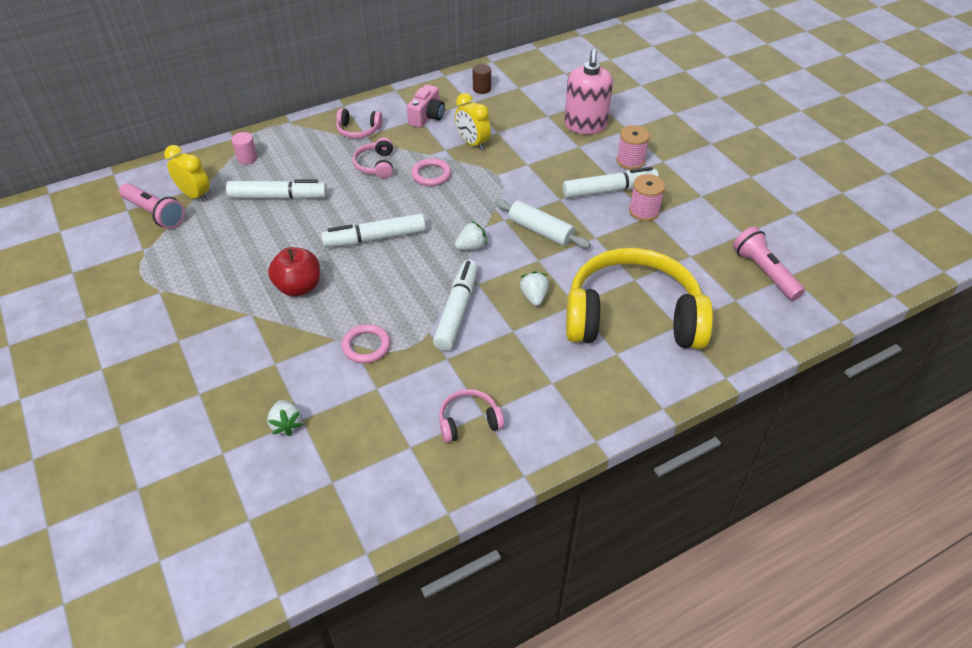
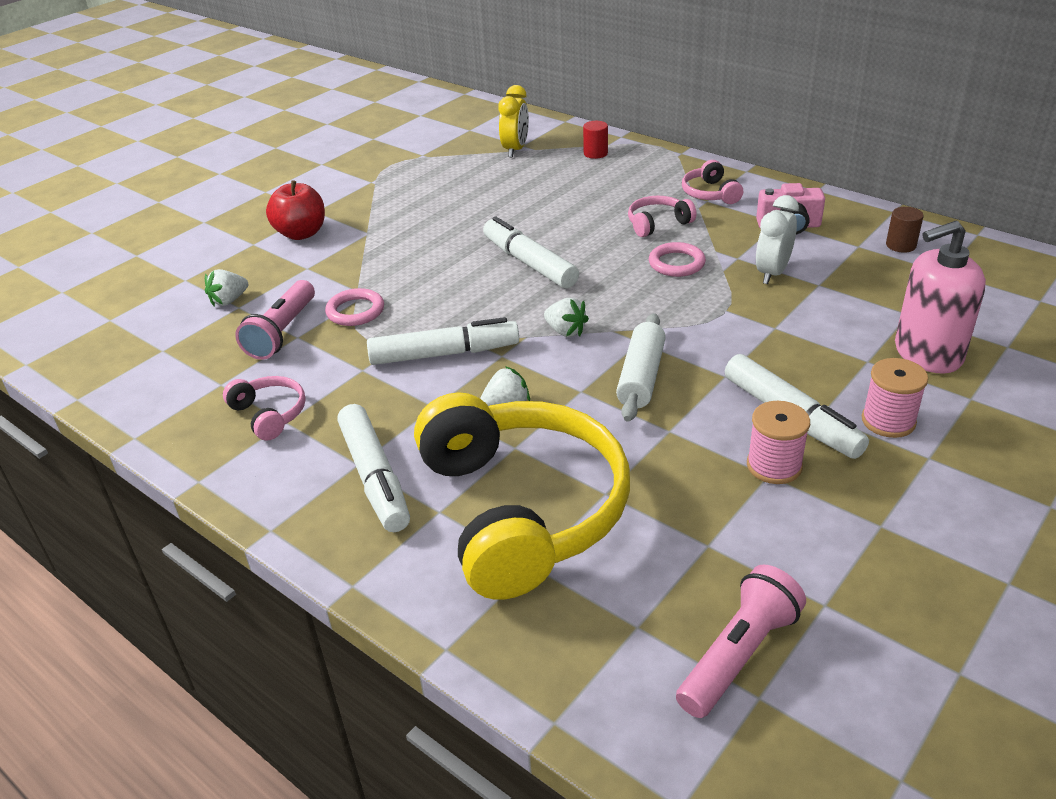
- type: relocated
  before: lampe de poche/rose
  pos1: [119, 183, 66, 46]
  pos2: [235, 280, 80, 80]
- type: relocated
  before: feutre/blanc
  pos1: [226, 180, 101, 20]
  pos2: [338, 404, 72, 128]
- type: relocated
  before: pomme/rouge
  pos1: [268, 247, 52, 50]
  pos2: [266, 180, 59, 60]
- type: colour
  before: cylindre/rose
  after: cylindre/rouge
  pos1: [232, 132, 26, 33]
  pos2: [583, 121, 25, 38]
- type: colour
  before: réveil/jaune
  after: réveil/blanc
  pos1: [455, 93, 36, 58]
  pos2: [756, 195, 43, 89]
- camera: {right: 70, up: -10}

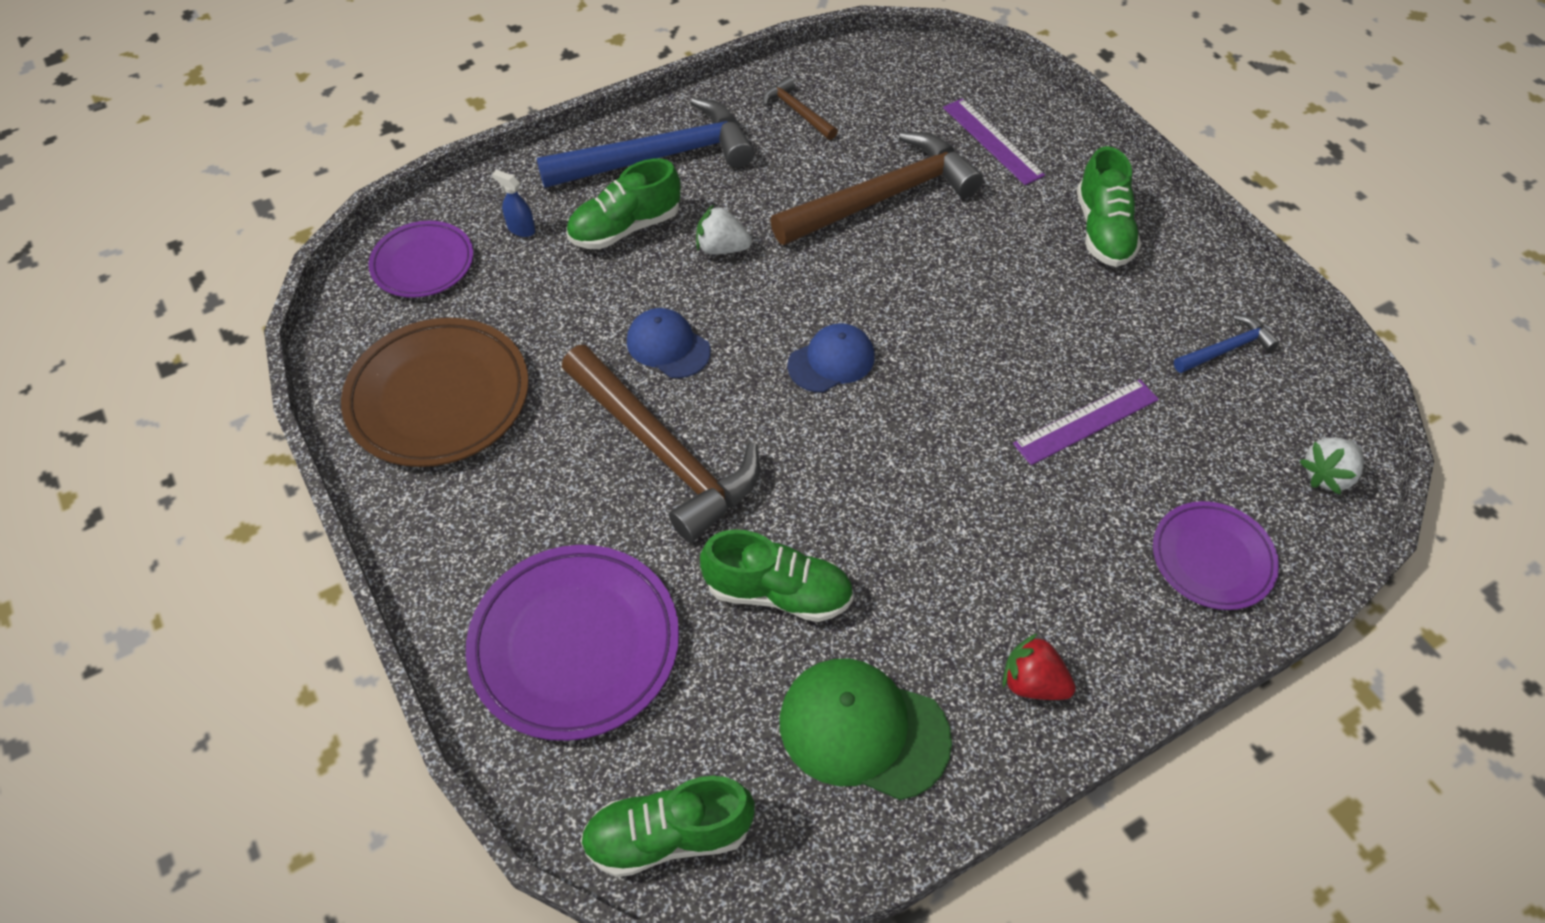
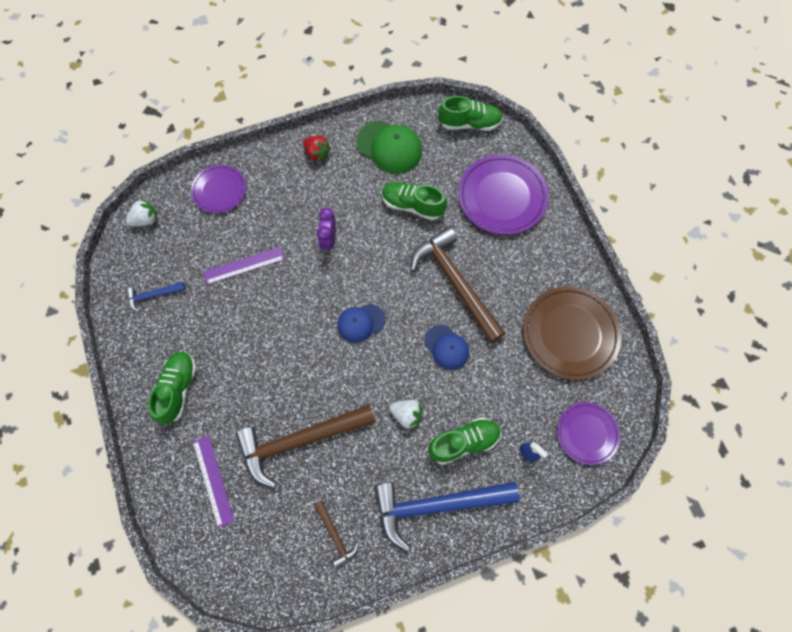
- type: appeared
  after: réveil/violet
  pos2: [317, 207, 19, 46]
- camera: {right: -170, up: 15}

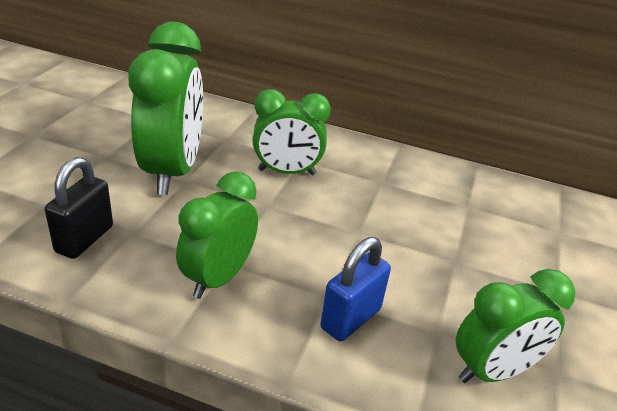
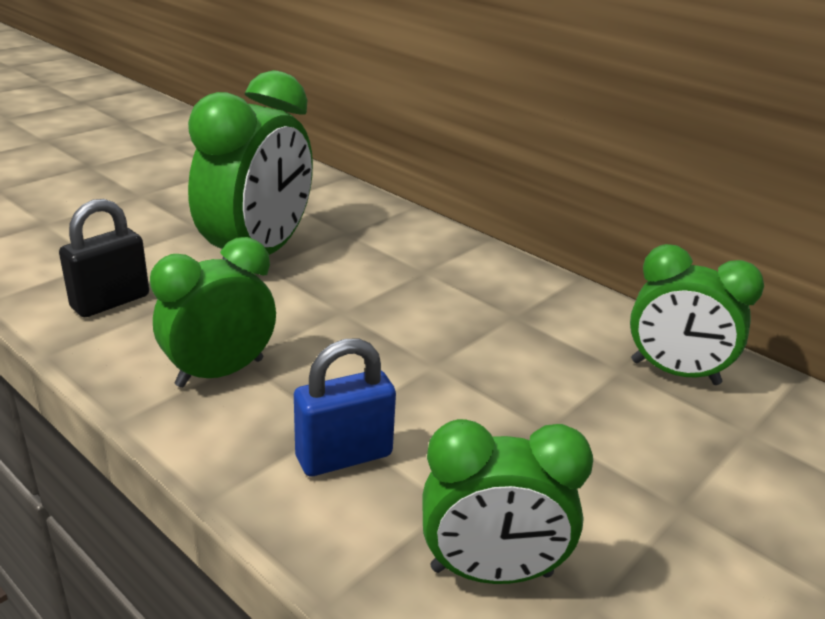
- type: relocated
  before: réveil/vert
  pos1: [253, 89, 78, 86]
  pos2: [630, 244, 134, 141]
- camera: {right: 25, up: -5}

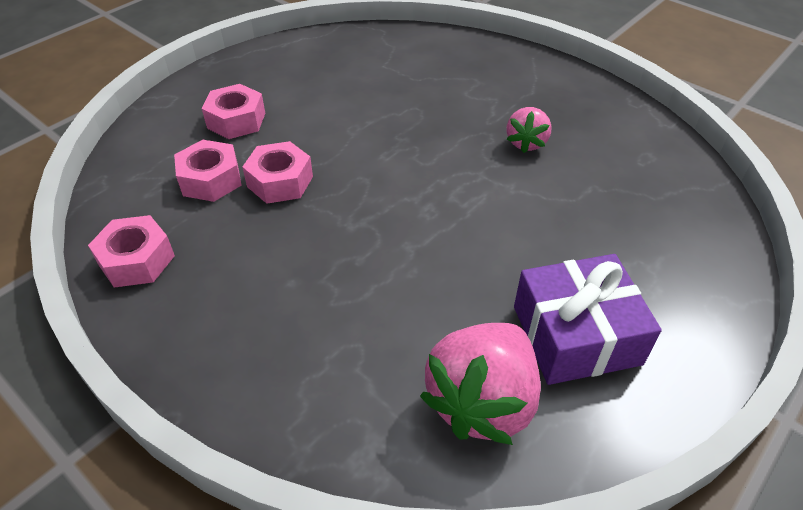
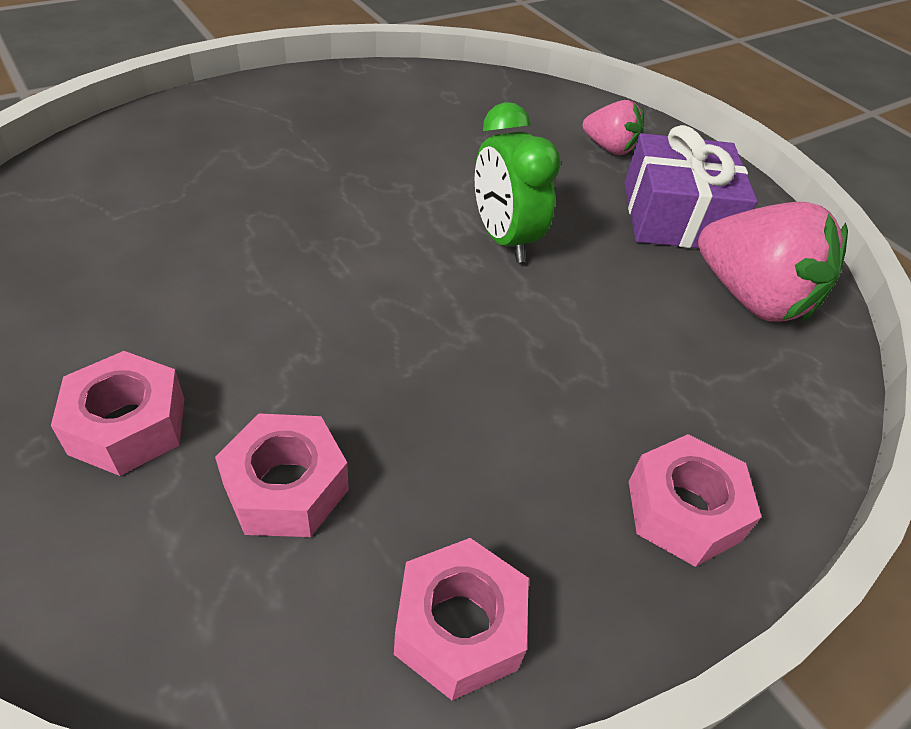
- type: appeared
  after: réveil/vert
  pos2: [475, 102, 86, 161]
- type: relocated
  before: écrou/rose
  pos1: [242, 141, 71, 63]
  pos2: [629, 434, 132, 133]
- type: relocated
  before: fraise/rose
  pos1: [507, 107, 45, 46]
  pos2: [583, 100, 61, 55]
- camera: {right: -80, up: 0}

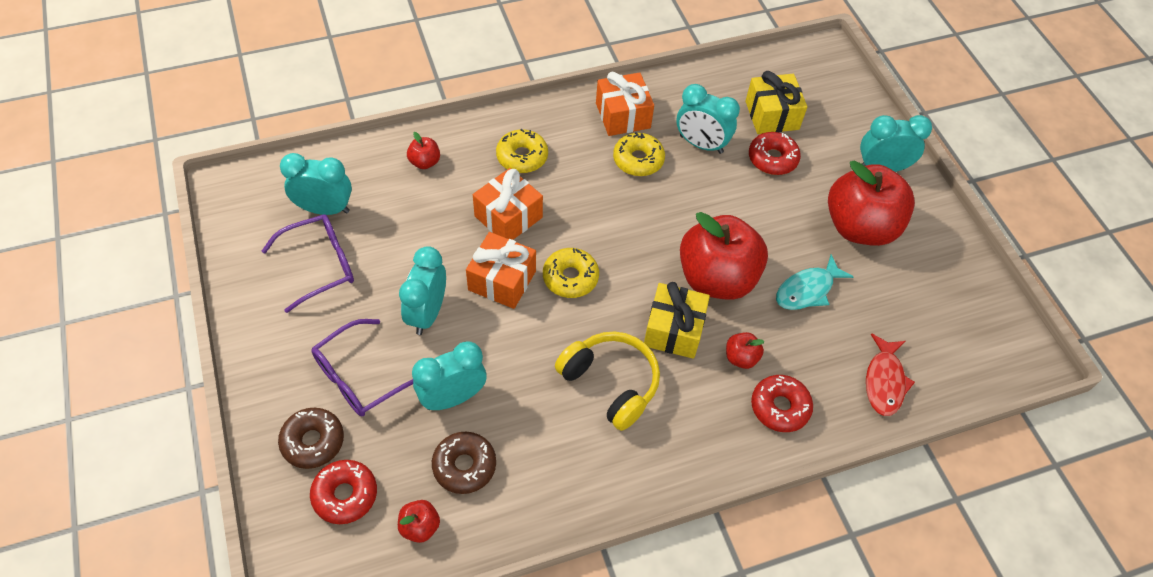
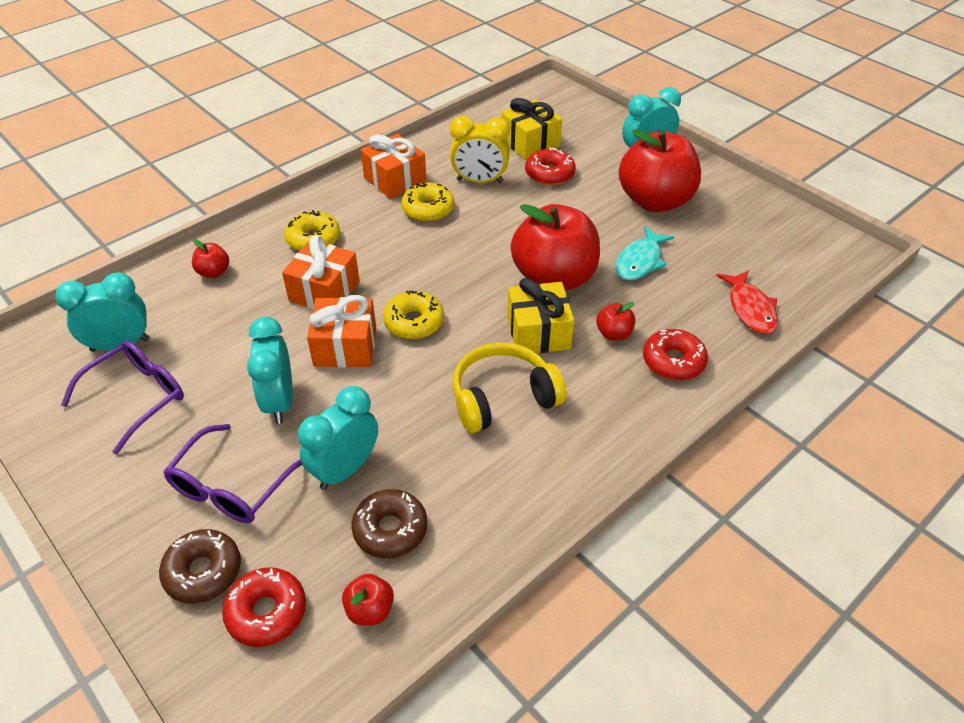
- type: colour
  before: réveil/turquoise
  after: réveil/jaune
  pos1: [676, 84, 64, 70]
  pos2: [450, 116, 60, 67]
- type: spun
  before: casque audio/jaune
  pos1: [555, 331, 105, 100]
  pos2: [453, 343, 113, 90]
  turn: -45
- camera: {right: -20, up: -10}

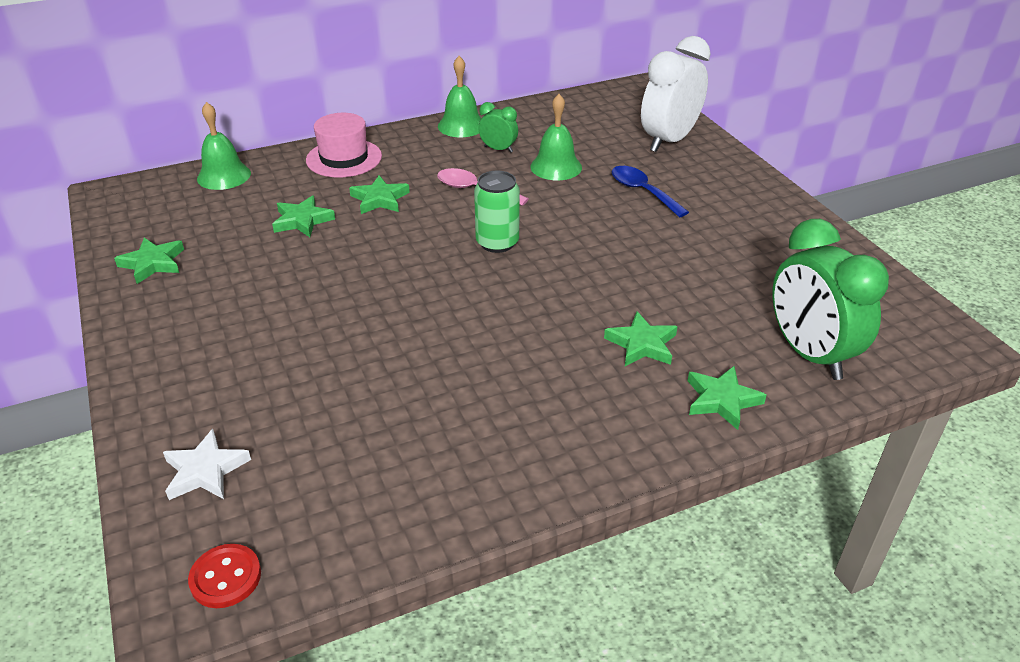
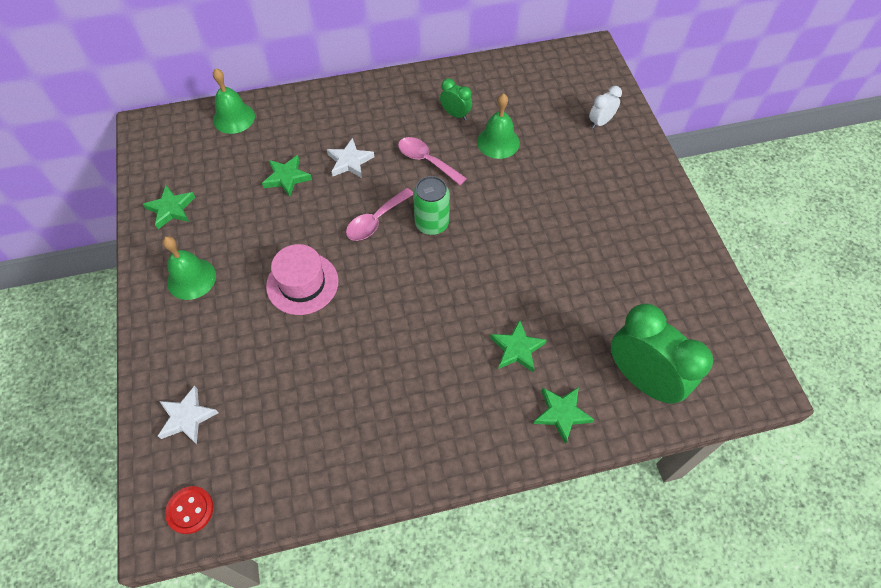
- type: missing
  before: cuillère/bleu
  pos1: [611, 166, 78, 52]
- type: appeared
  after: cuillère/rose
  pos2: [346, 188, 67, 53]
- type: relocated
  before: chapeau/rose
  pos1: [306, 113, 76, 64]
  pos2: [266, 244, 73, 71]
- type: relocated
  before: cloche/vert
  pos1: [438, 56, 43, 81]
  pos2: [163, 236, 53, 64]
- type: colour
  before: étoile/vert
  after: étoile/blanc
  pos1: [349, 175, 61, 39]
  pos2: [327, 138, 47, 40]
- type: spun
  before: réveil/vert
  pos1: [772, 219, 117, 161]
  pos2: [611, 304, 102, 100]
  turn: 150
- type: size
  before: réveil/blanc
  pos1: [641, 36, 70, 116]
  pos2: [589, 86, 33, 43]
  scale: 0.48
- camera: {right: 10, up: 20}

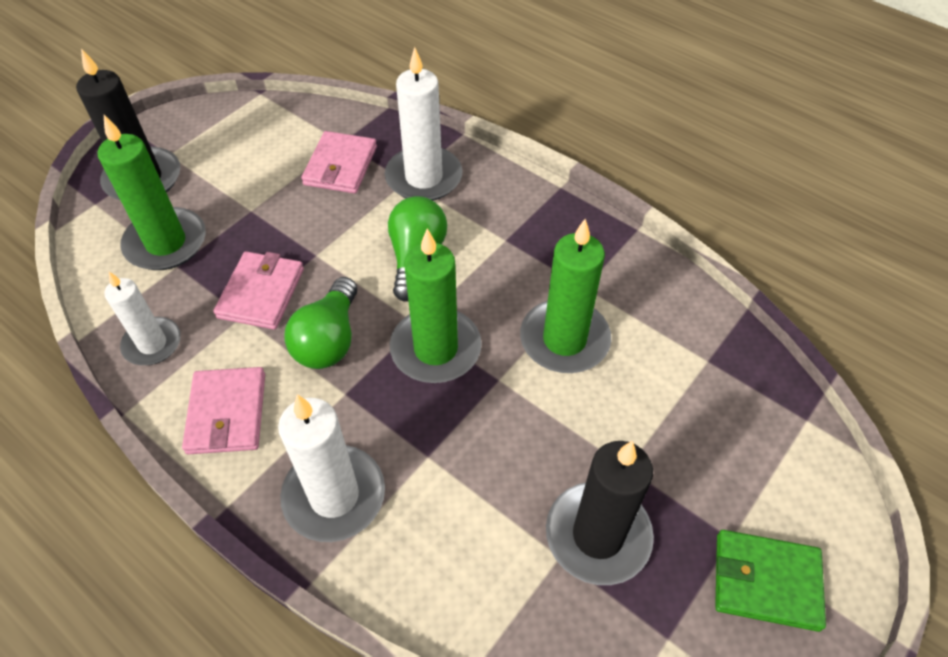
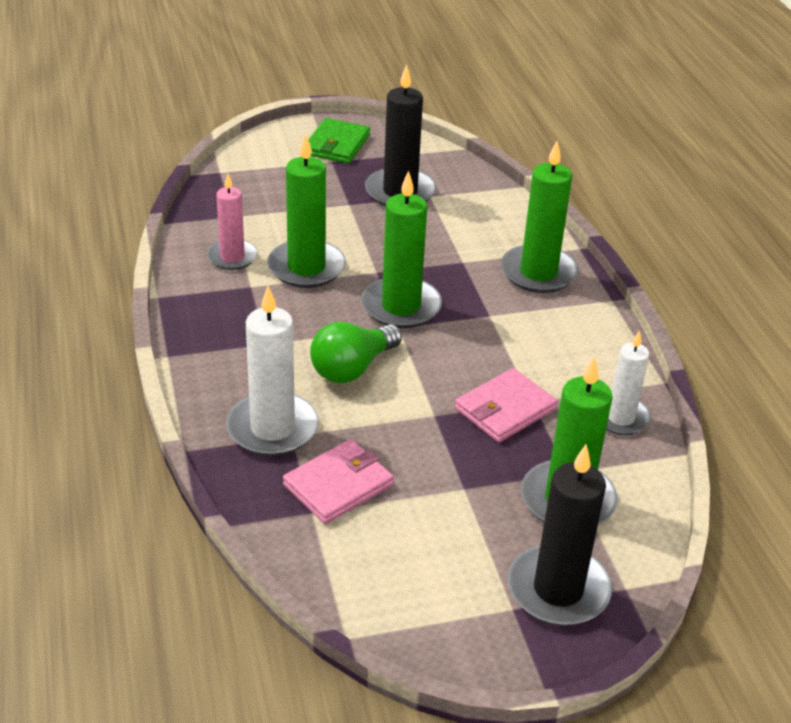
- type: missing
  before: portefeuille/rose
  pos1: [182, 367, 83, 87]
- type: missing
  before: ampoule/vert
  pos1: [284, 277, 73, 92]
- type: appeared
  after: bougie/rose
  pos2: [207, 174, 51, 96]
- type: colour
  before: bougie/blanc
  after: bougie/vert
  pos1: [278, 394, 107, 148]
  pos2: [501, 141, 78, 152]
- type: spun
  before: portefeuille/vert
  pos1: [715, 530, 111, 102]
  pos2: [308, 118, 62, 46]
  turn: 60
- camera: {right: -145, up: -15}

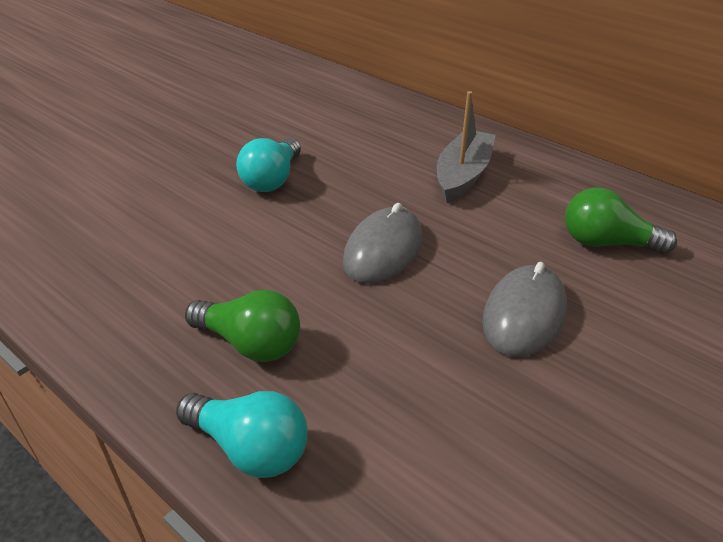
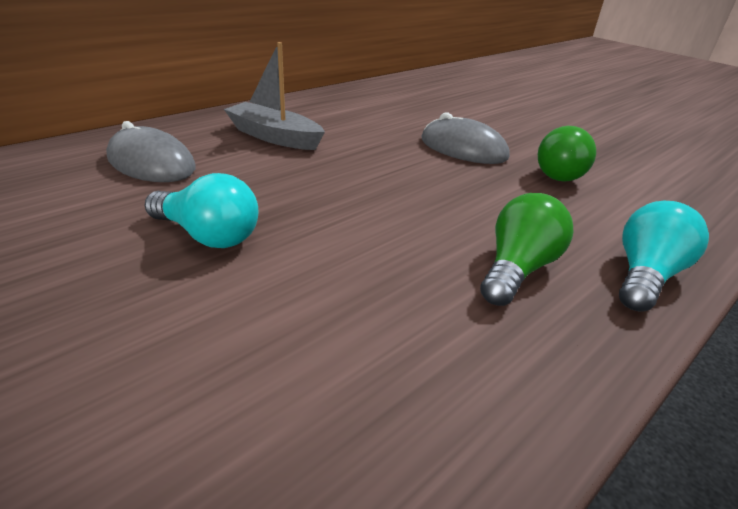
- type: relocated
  before: souris/gris
  pos1: [343, 203, 80, 81]
  pos2: [106, 121, 90, 61]
- type: relocated
  before: ampoule/vert
  pos1: [565, 188, 112, 66]
  pos2: [538, 126, 58, 56]
- camera: {right: -85, up: -5}

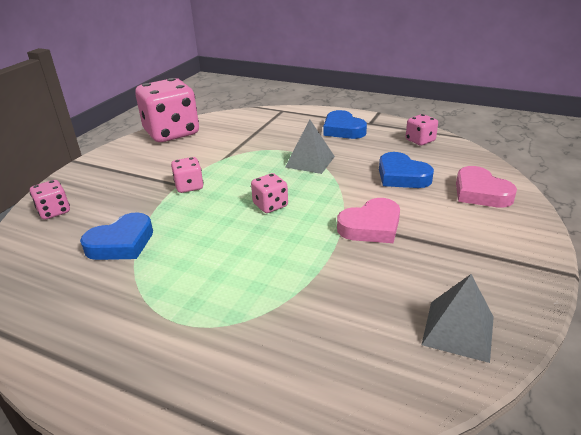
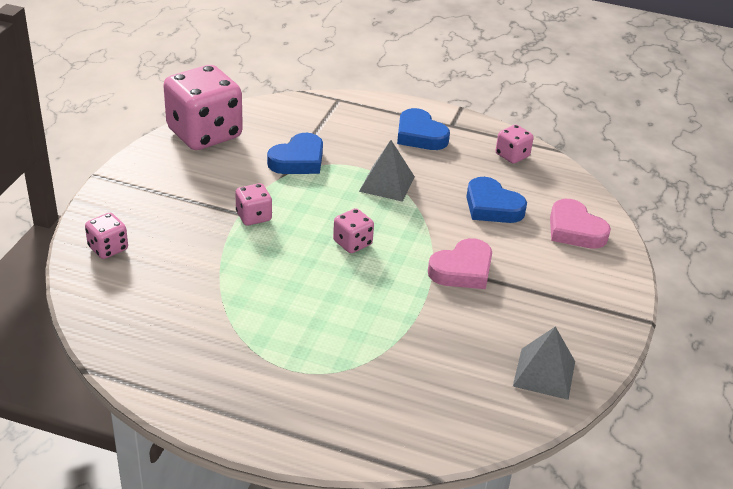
- type: relocated
  before: cœur/bleu
  pos1: [80, 212, 73, 48]
  pos2: [267, 133, 56, 41]
- camera: {right: -10, up: 5}

